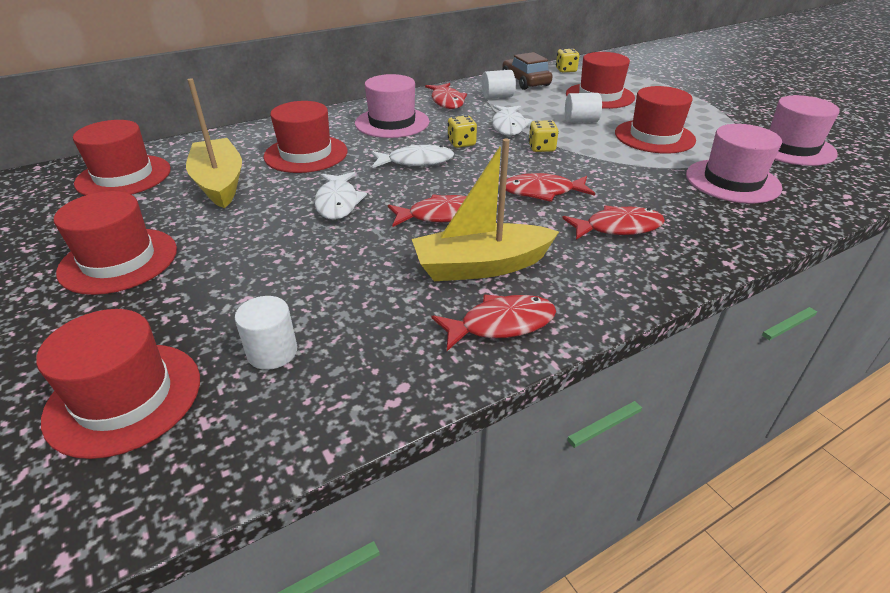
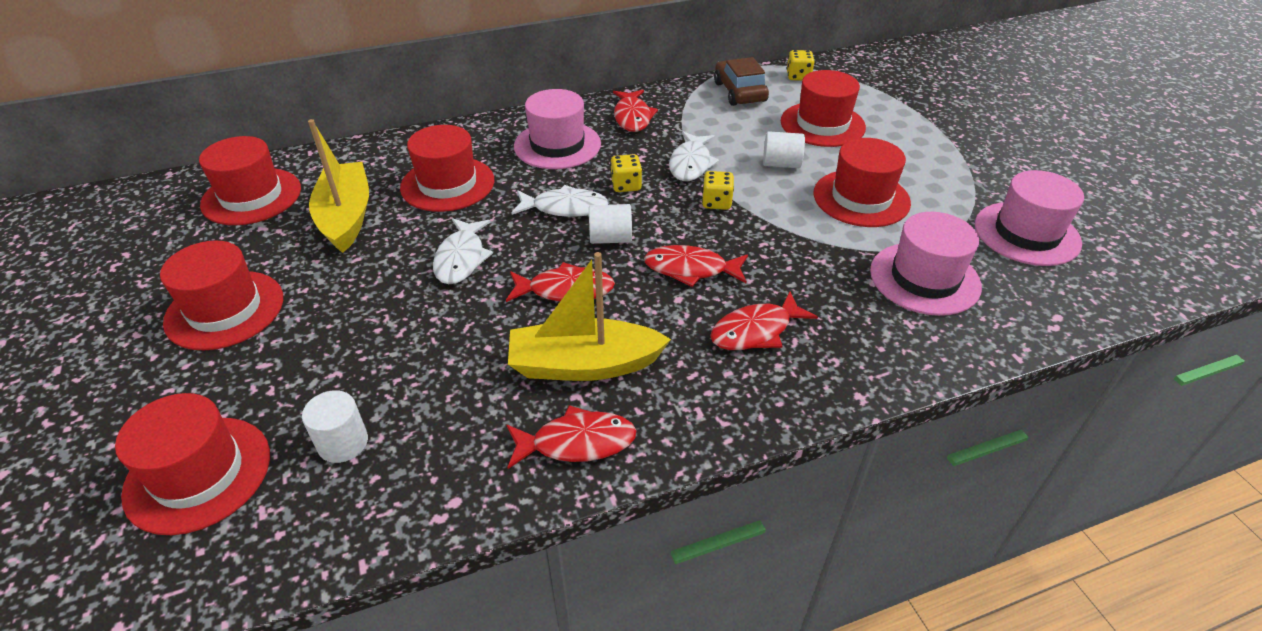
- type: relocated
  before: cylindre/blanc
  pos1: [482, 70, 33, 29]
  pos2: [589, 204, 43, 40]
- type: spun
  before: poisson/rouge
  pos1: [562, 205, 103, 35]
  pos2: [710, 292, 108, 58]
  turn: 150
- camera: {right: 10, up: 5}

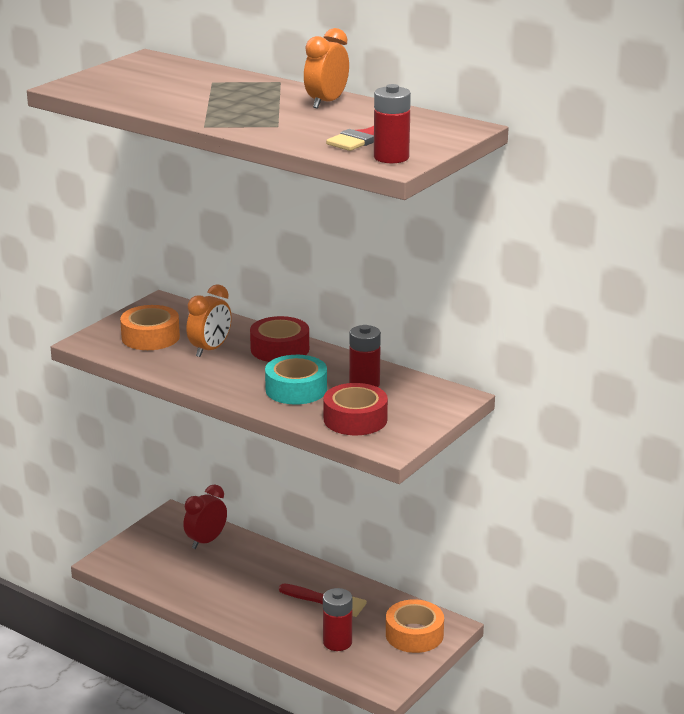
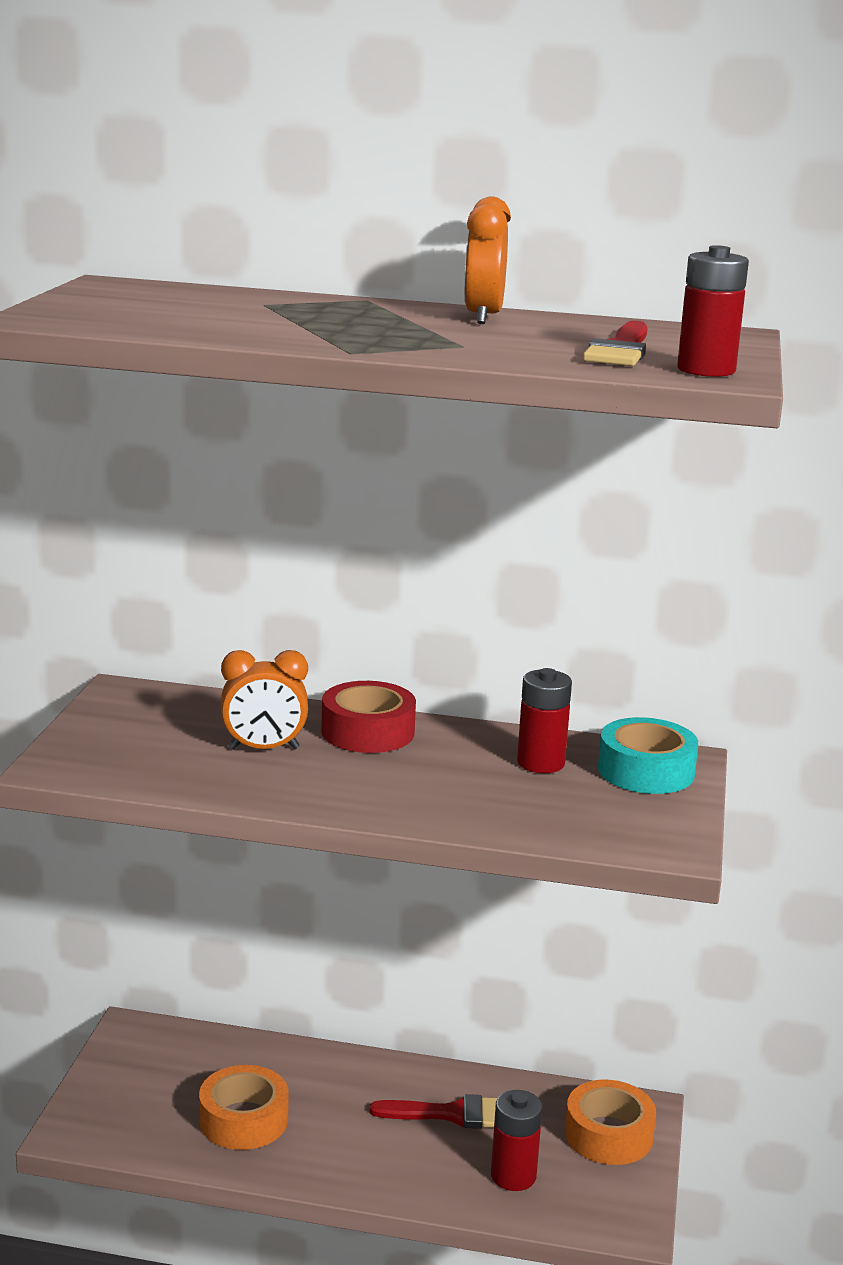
- type: missing
  before: réveil/rouge
  pos1: [183, 485, 44, 64]
- type: missing
  before: ruban adhésif/rouge
  pos1: [323, 383, 65, 52]
- type: relocated
  before: ruban adhésif/orange
  pos1: [120, 305, 60, 45]
  pos2: [199, 1065, 90, 85]
- type: relocated
  before: ruban adhésif/turquoise
  pos1: [265, 355, 62, 50]
  pos2: [598, 717, 100, 77]
- type: spun
  before: réveil/orange
  pos1: [186, 284, 46, 73]
  pos2: [221, 650, 87, 100]
  turn: 75
- camera: {right: -25, up: -5}

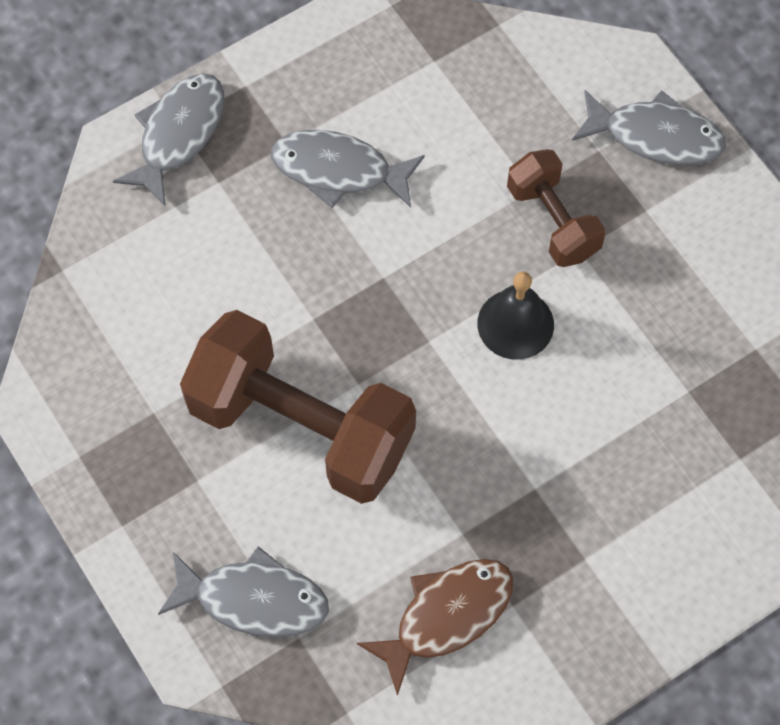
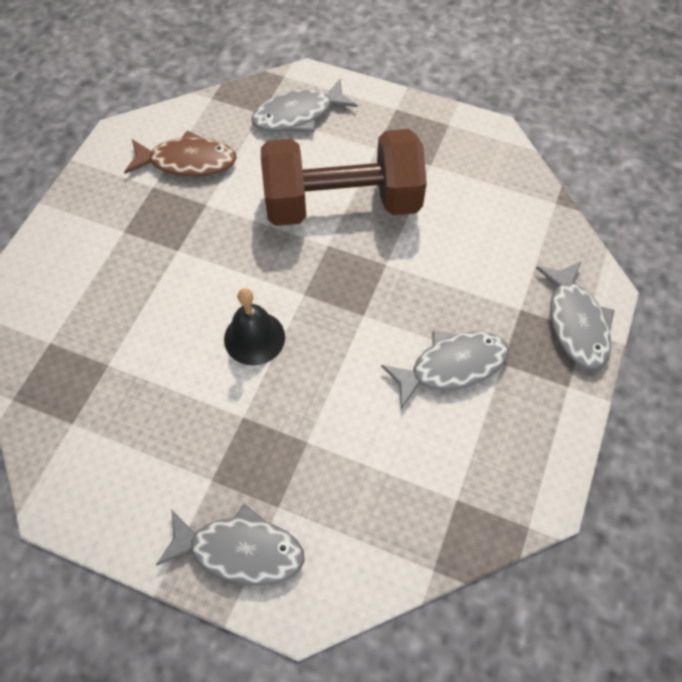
- type: missing
  before: haltère/marron
  pos1: [507, 149, 99, 118]
- type: spun
  before: poisson/marron
  pos1: [357, 559, 156, 137]
  pos2: [124, 131, 113, 46]
  turn: -105
- type: spun
  before: poisson/gris
  pos1: [572, 90, 154, 75]
  pos2: [156, 504, 149, 82]
  turn: -150
- camera: {right: 145, up: -5}

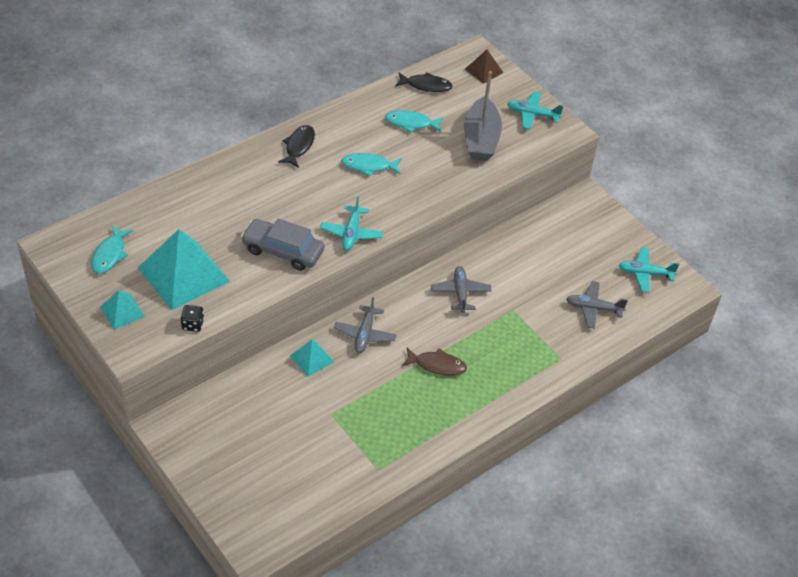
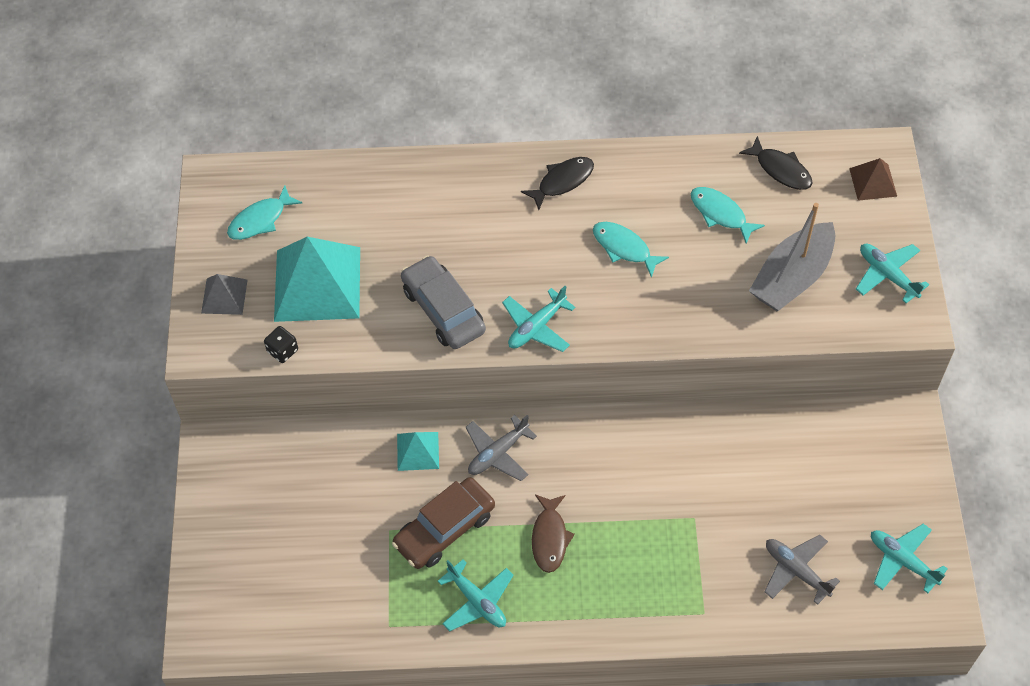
- type: missing
  before: avion/gris
  pos1: [431, 266, 61, 47]
- type: appeared
  after: voiture/marron
  pos2: [392, 477, 103, 92]
- type: appeared
  after: avion/turquoise
  pos2: [438, 559, 76, 72]
- type: colour
  before: pyramide/turquoise
  after: pyramide/gris
  pos1: [100, 290, 45, 40]
  pos2: [201, 274, 47, 41]
- type: spun
  before: poisson/marron
  pos1: [402, 348, 65, 28]
  pos2: [532, 494, 43, 79]
  turn: 45
- camera: {right: 40, up: 10}

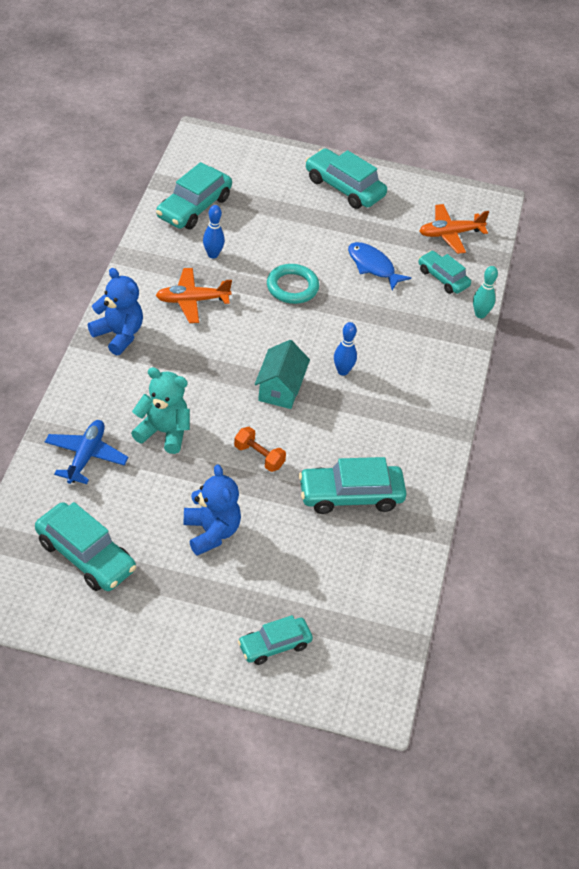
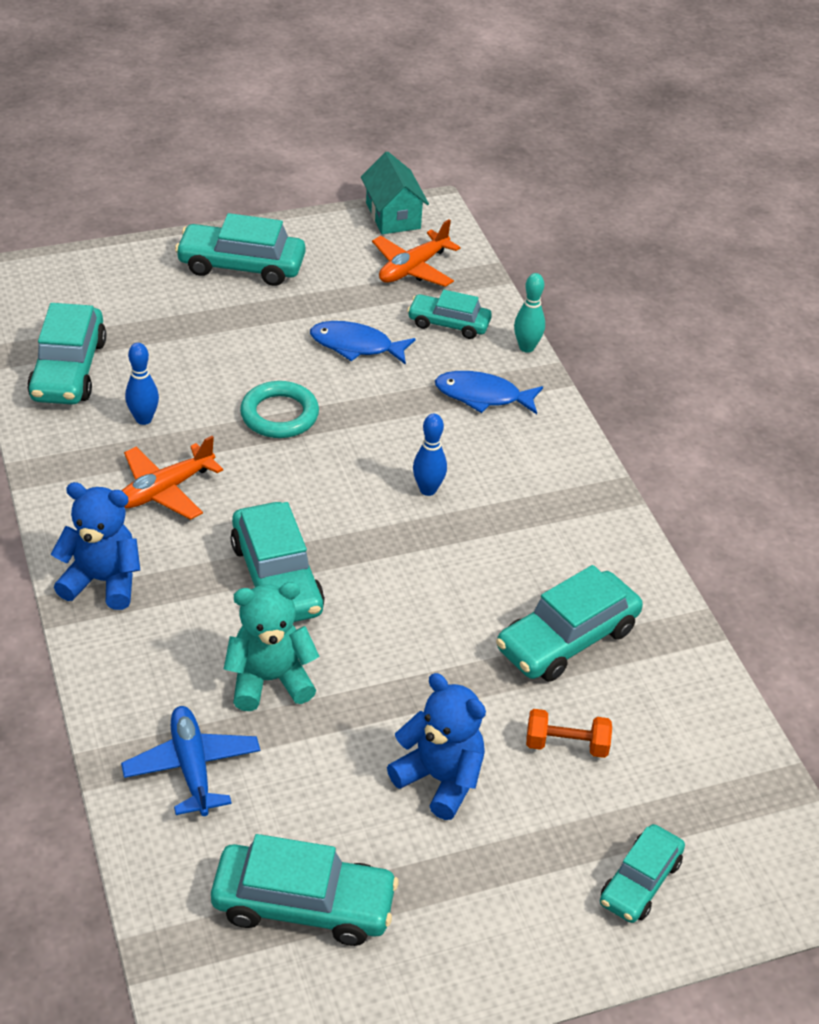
- type: appeared
  after: voiture/turquoise
  pos2: [230, 502, 95, 120]
- type: appeared
  after: poisson/bleu
  pos2: [435, 371, 108, 43]
- type: relocated
  before: haltère/orange
  pos1: [234, 427, 52, 45]
  pos2: [526, 709, 86, 49]
- type: relocated
  before: maison/turquoise
  pos1: [255, 340, 55, 69]
  pos2: [361, 152, 68, 82]
- camera: {right: -30, up: -5}

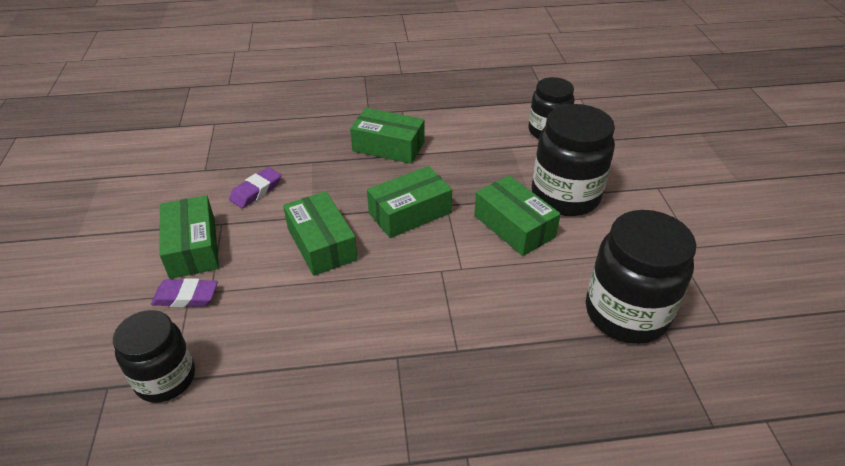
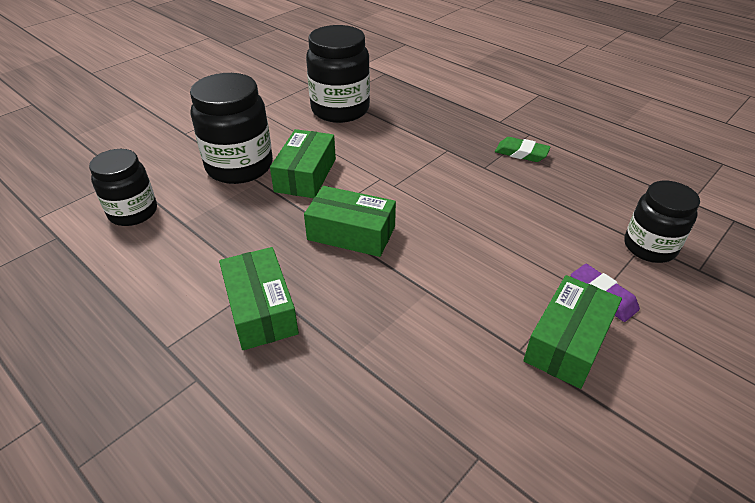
- type: missing
  before: gomme/violet
  pos1: [229, 167, 53, 41]
- type: missing
  before: boîte/vert
  pos1: [283, 191, 75, 85]
- type: appeared
  after: gomme/vert
  pos2: [495, 137, 56, 25]
- camera: {right: -130, up: 0}

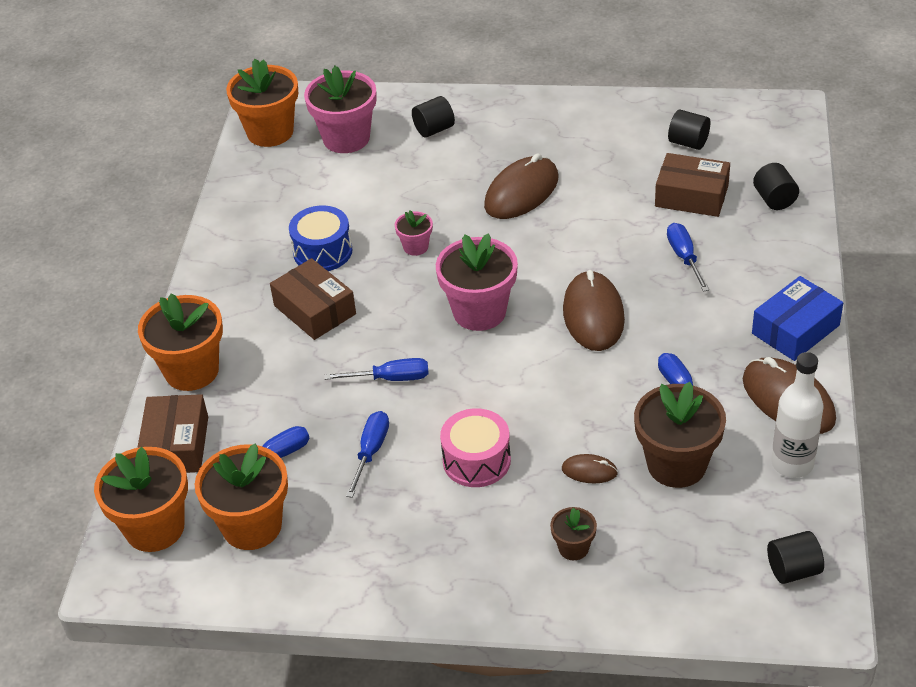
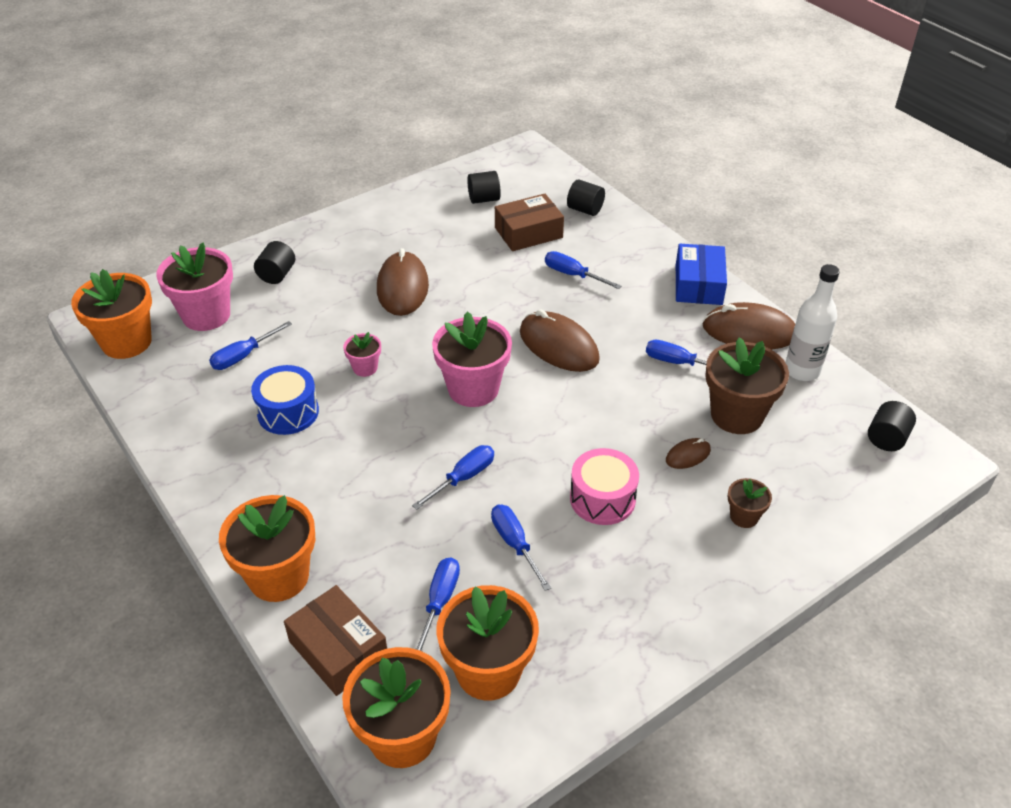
- type: missing
  before: boîte/marron
  pos1: [270, 258, 86, 82]
- type: appeared
  after: tournevis/bleu
  pos2: [209, 321, 83, 49]
- camera: {right: -45, up: 0}

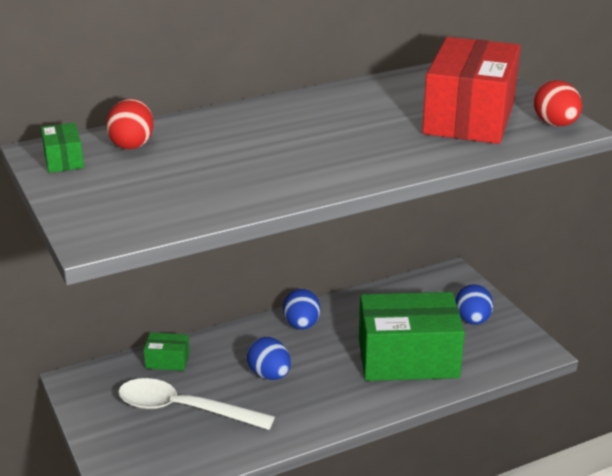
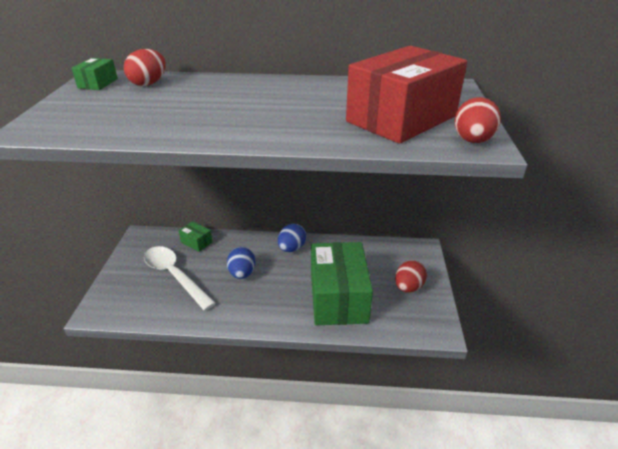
- type: colour
  before: œuf/bleu
  after: œuf/rouge
  pos1: [456, 284, 37, 41]
  pos2: [395, 261, 32, 31]
- type: spun
  before: boîte/vert
  pos1: [359, 292, 106, 89]
  pos2: [311, 242, 62, 83]
  turn: 60
- camera: {right: 30, up: 5}

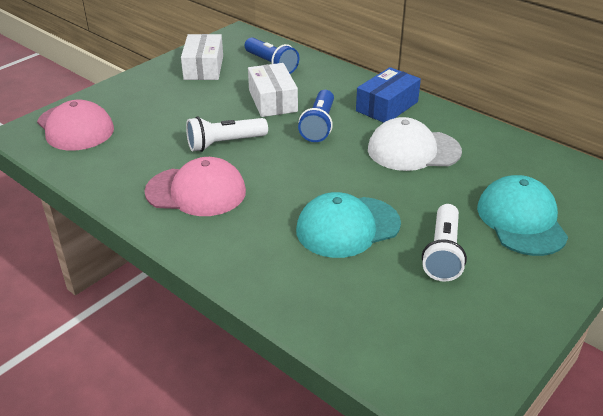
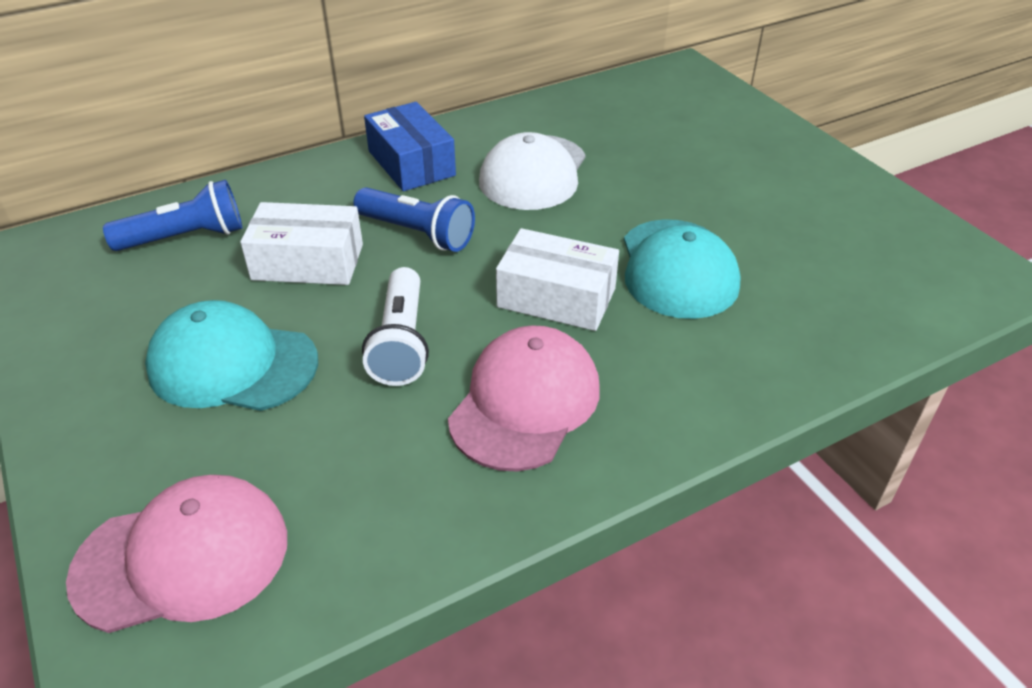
- type: missing
  before: lampe de poche/blanc
  pos1: [422, 204, 45, 78]
- type: relocated
  before: boîte/blanc
  pos1: [181, 34, 42, 46]
  pos2: [496, 228, 123, 103]
- type: relocated
  before: casquette/turquoise
  pos1: [477, 175, 91, 81]
  pos2: [145, 300, 173, 111]
- camera: {right: -70, up: 5}

